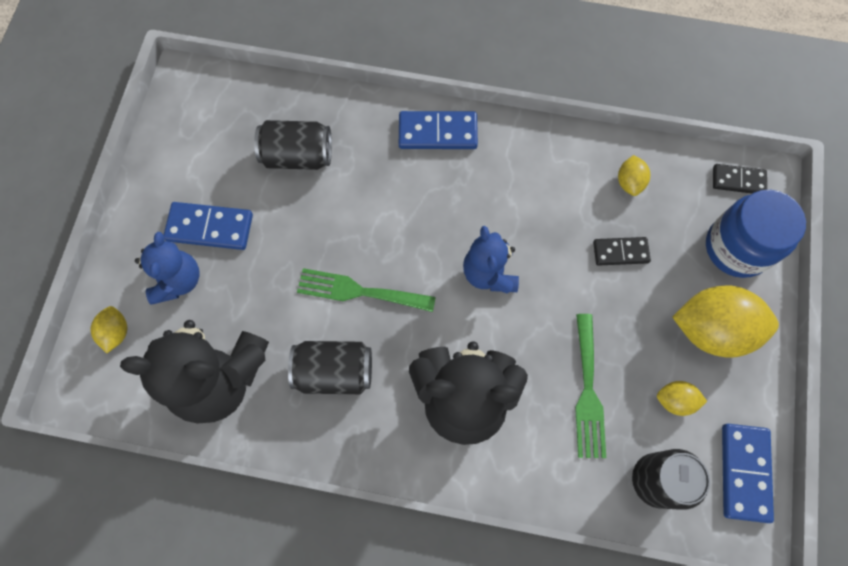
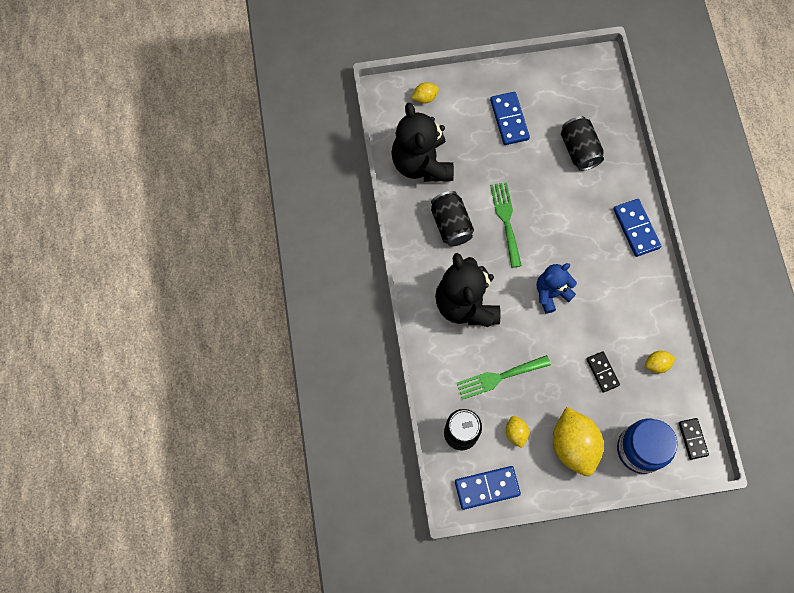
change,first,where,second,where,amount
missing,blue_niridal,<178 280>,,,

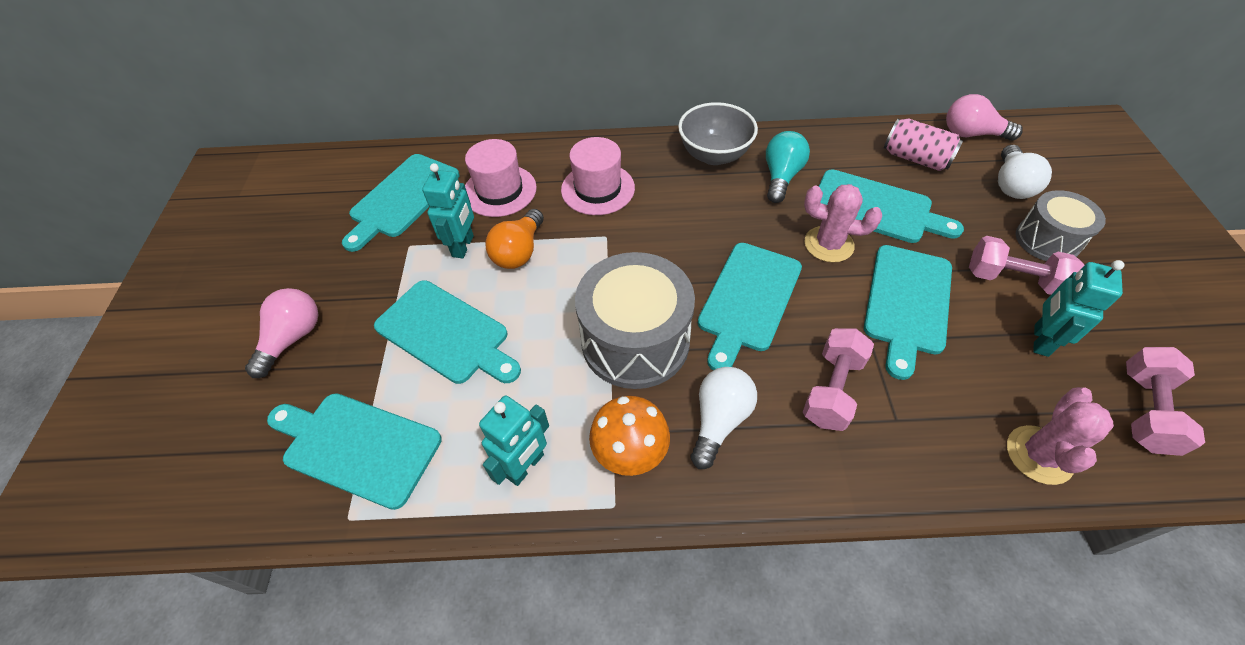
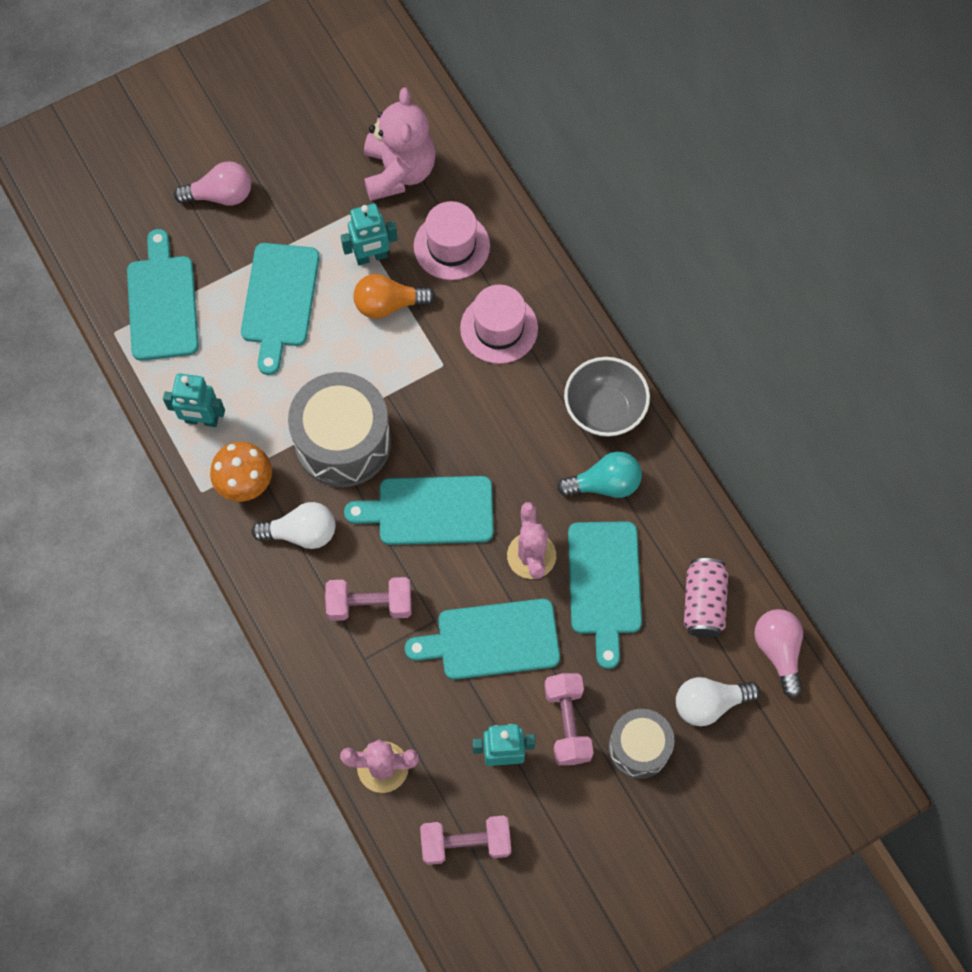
change,first,where,second,where,amount
exchanged,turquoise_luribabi,<402 198>,pink_niridal,<399 172>,

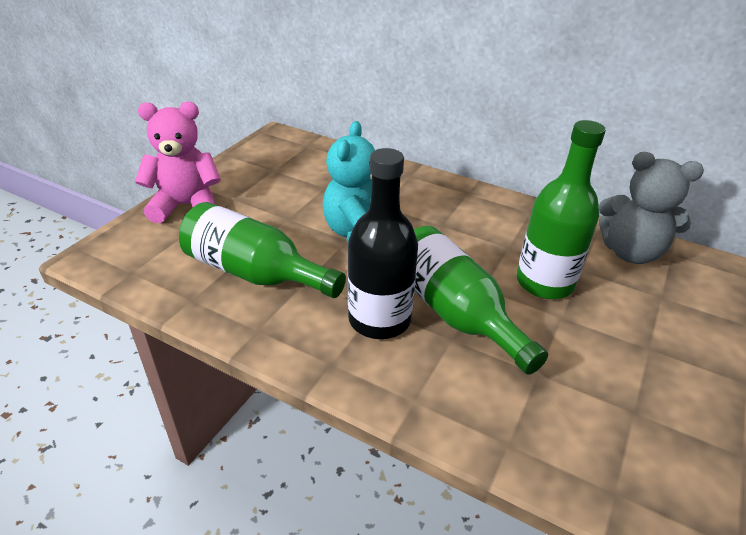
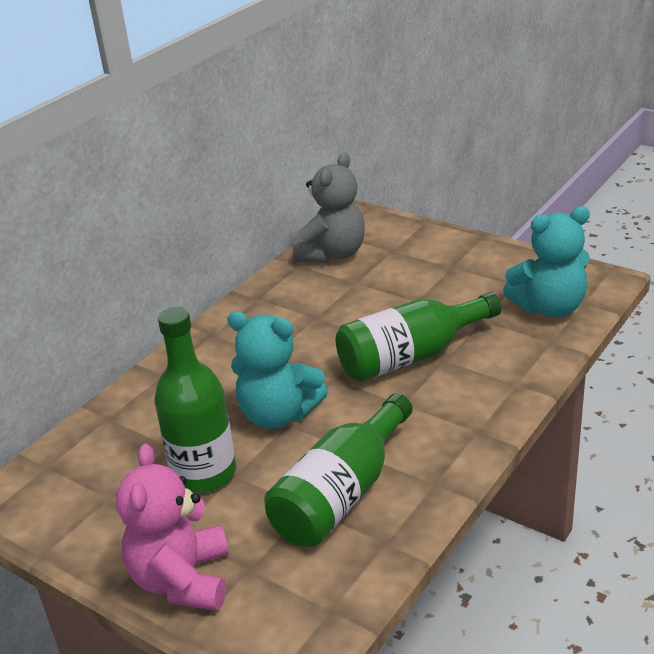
change,first,where,second,where,amount
missing,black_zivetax,<379 319>,,,
relocated,green_zivetax,<544 282>,,<204 473>,
appeared,,,turquoise_niridal,<549 308>,

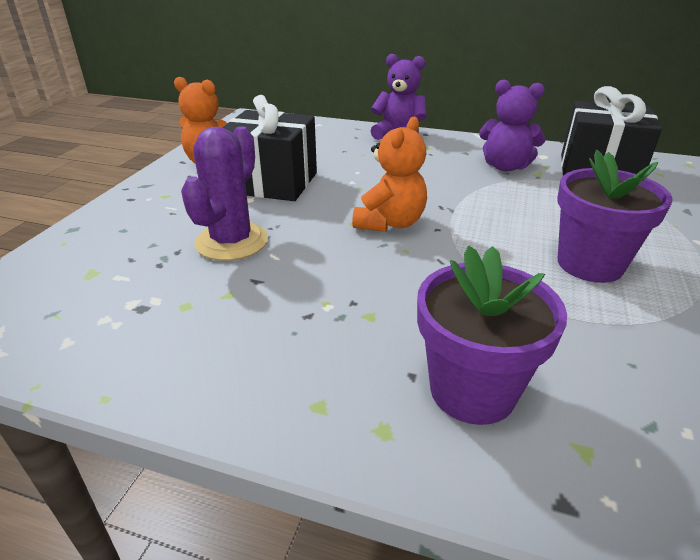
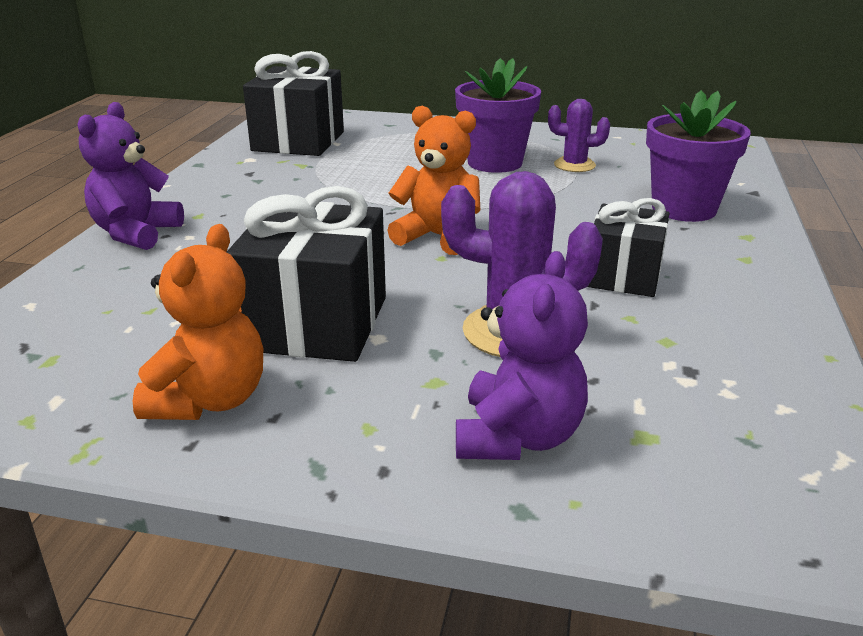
change,first,where,second,where,amount
relocated,purple_niridal,<505 167>,,<518 437>,
appeared,,,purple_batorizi,<574 165>,
appeared,,,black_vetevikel,<623 276>,

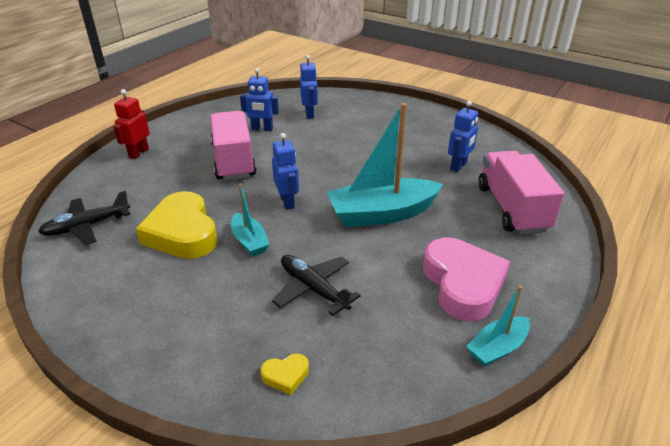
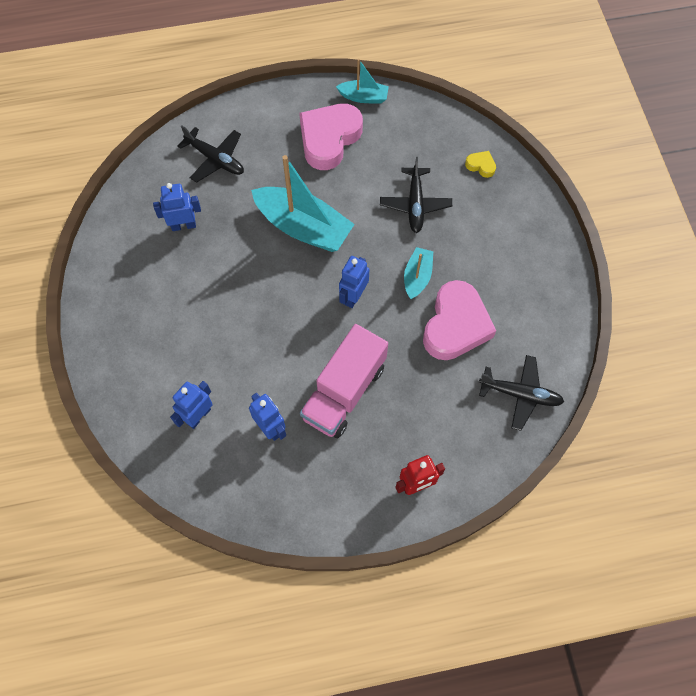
change,first,where,second,where,amount
colour,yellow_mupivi,<182 233>,pink_mupivi,<455 325>,
exchanged,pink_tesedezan,<511 208>,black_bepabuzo,<215 159>,

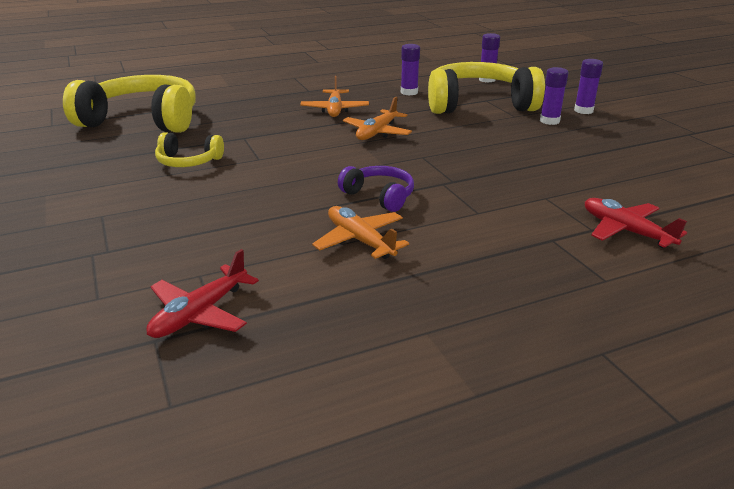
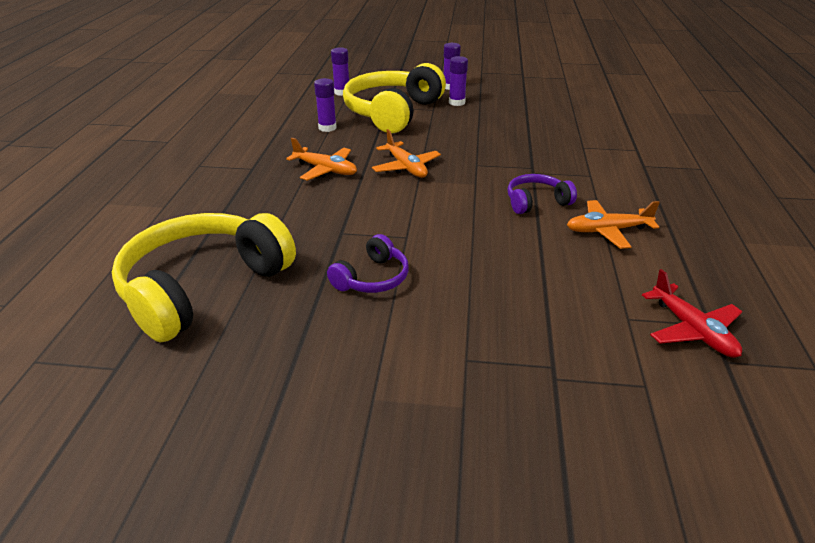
change,first,where,second,where,amount
colour,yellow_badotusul,<188 161>,purple_badotusul,<372 278>,
missing,red_bepabuzo,<625 231>,,,

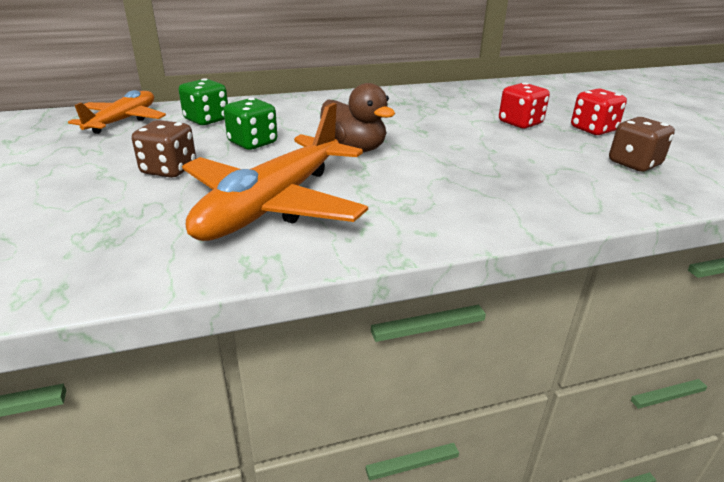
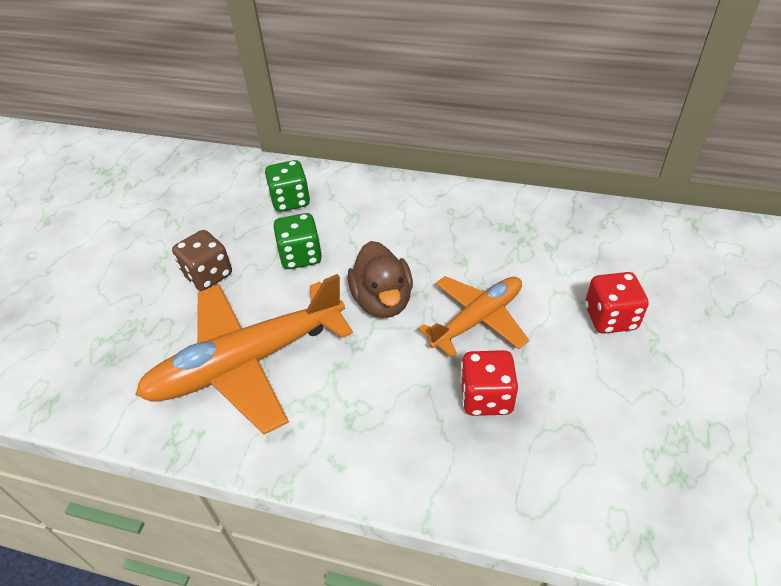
change,first,where,second,where,amount
relocated,orange_bepabuzo,<123 121>,,<477 319>,
relocated,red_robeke,<593 129>,,<486 397>,
missing,brown_robeke,<634 164>,,,

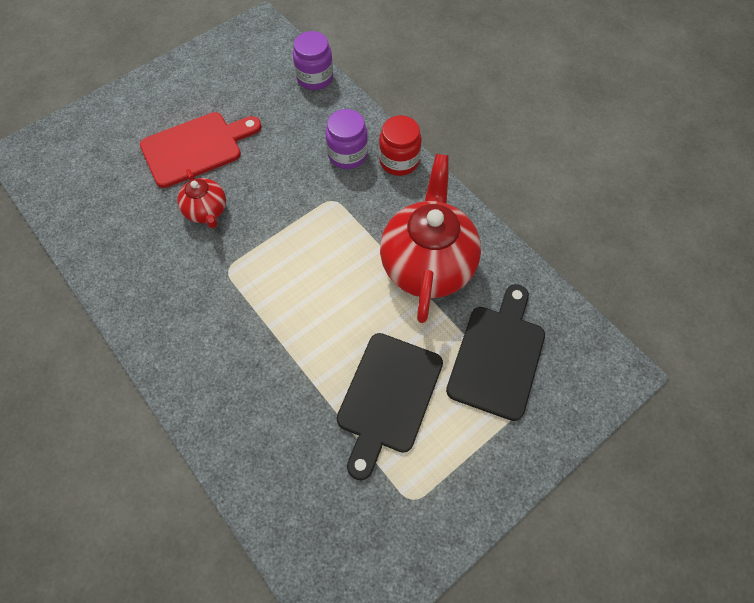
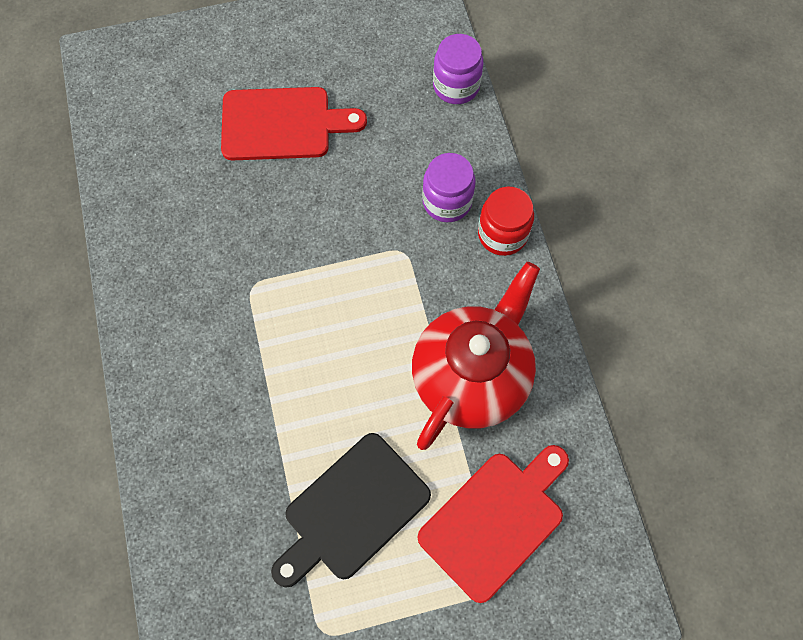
change,first,where,second,where,amount
missing,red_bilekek,<207 211>,,,
colour,black_luribabi,<497 356>,red_luribabi,<495 520>,

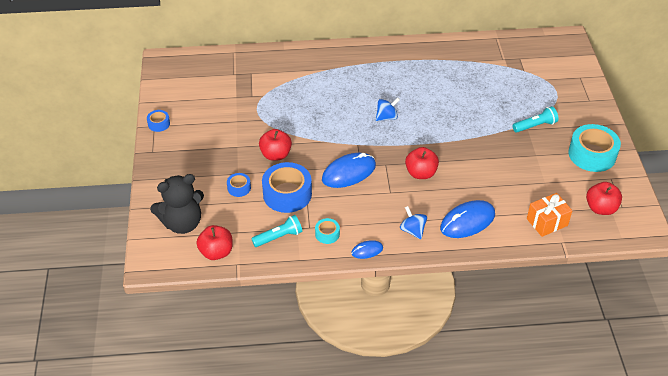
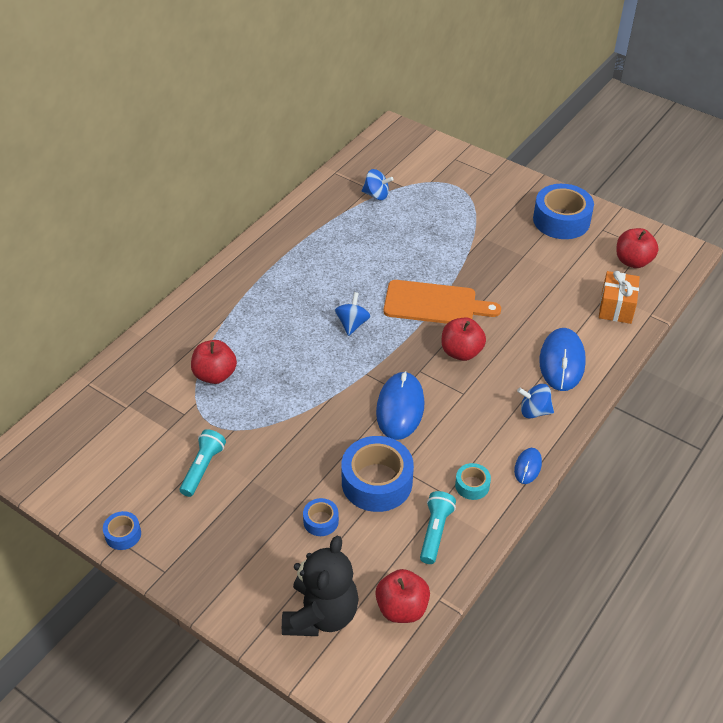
change,first,where,second,where,amount
relocated,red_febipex,<276 155>,,<215 375>,
relocated,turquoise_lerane,<535 126>,,<203 468>,
colour,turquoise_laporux,<592 154>,blue_laporux,<561 220>,
appeared,,,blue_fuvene,<376 195>,
appeared,,,orange_luribabi,<435 304>,

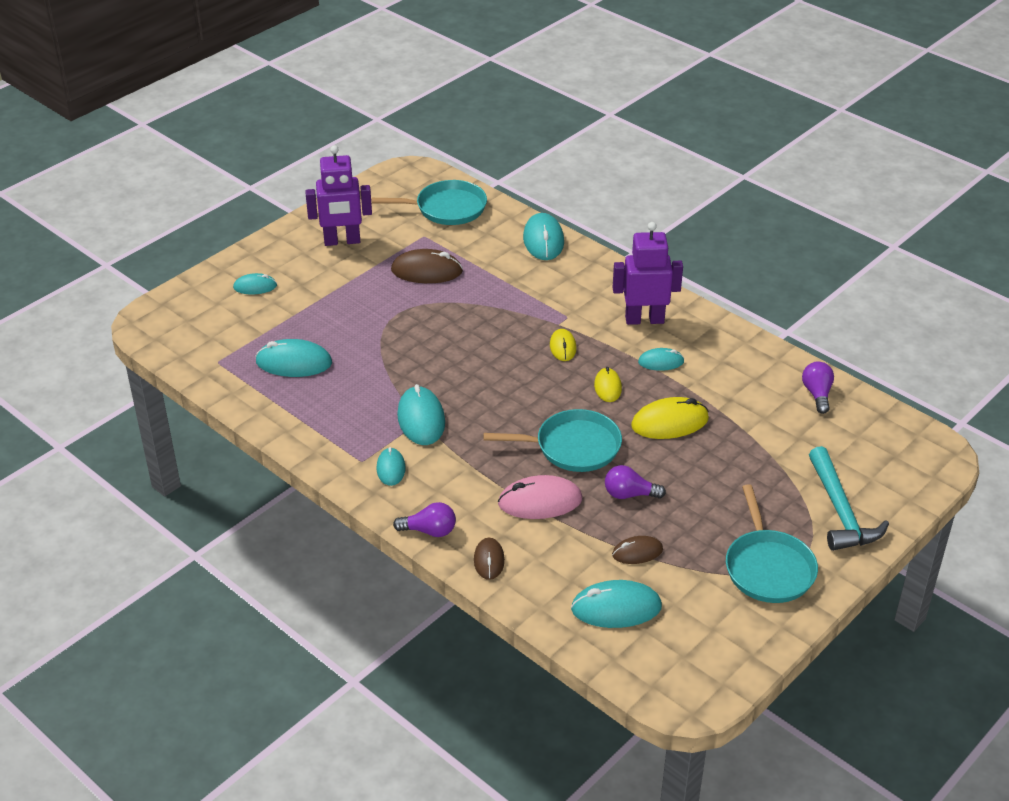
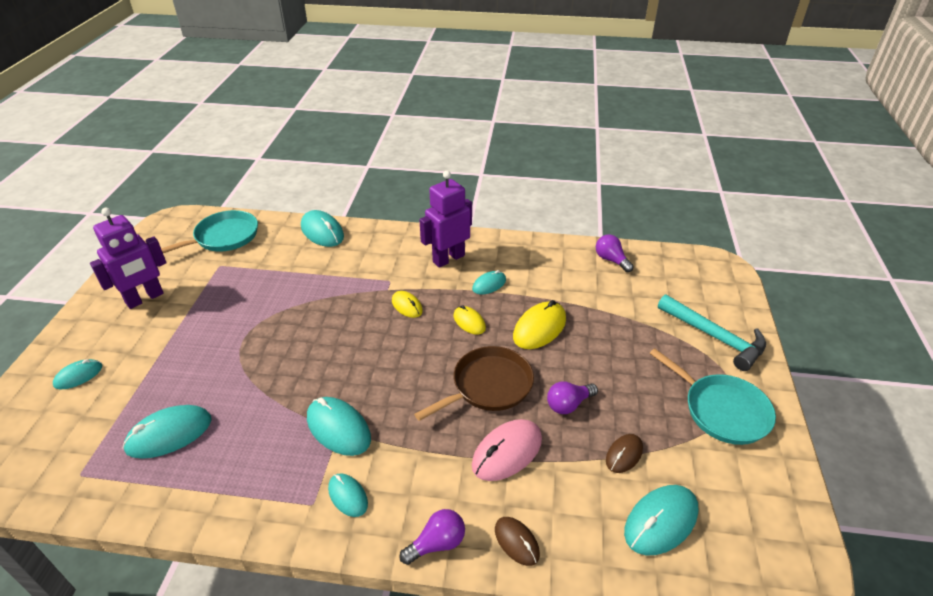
change,first,where,second,where,amount
missing,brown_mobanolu,<426 271>,,,
colour,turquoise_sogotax,<573 447>,brown_sogotax,<488 386>,

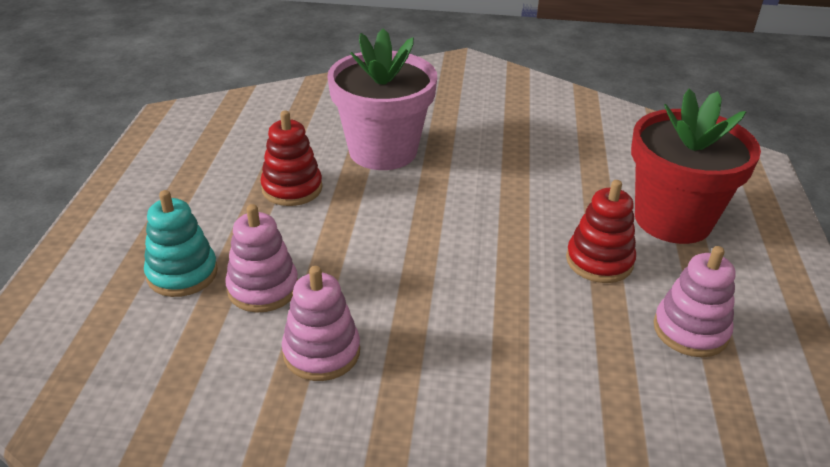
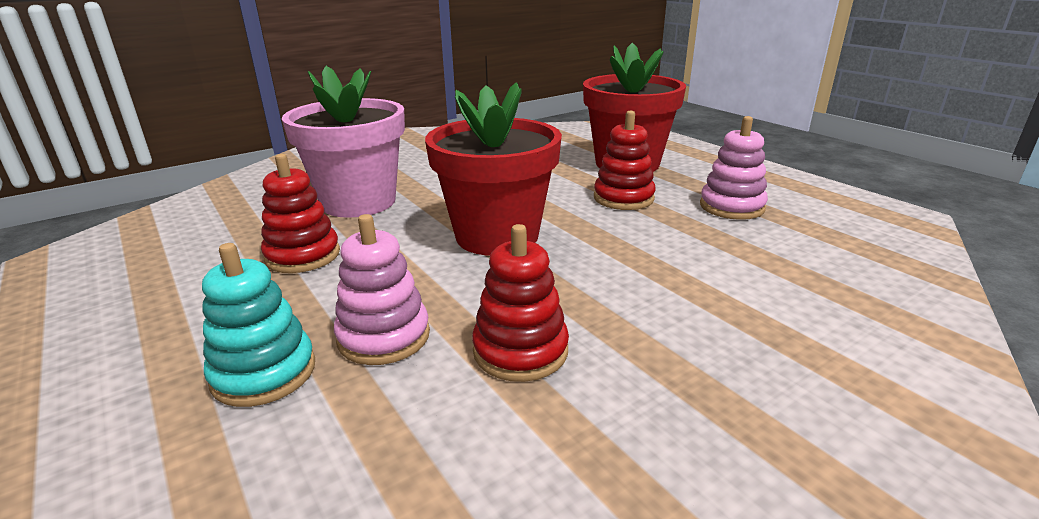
change,first,where,second,where,amount
colour,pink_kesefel,<321 352>,red_kesefel,<520 351>,
appeared,,,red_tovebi,<497 236>,

